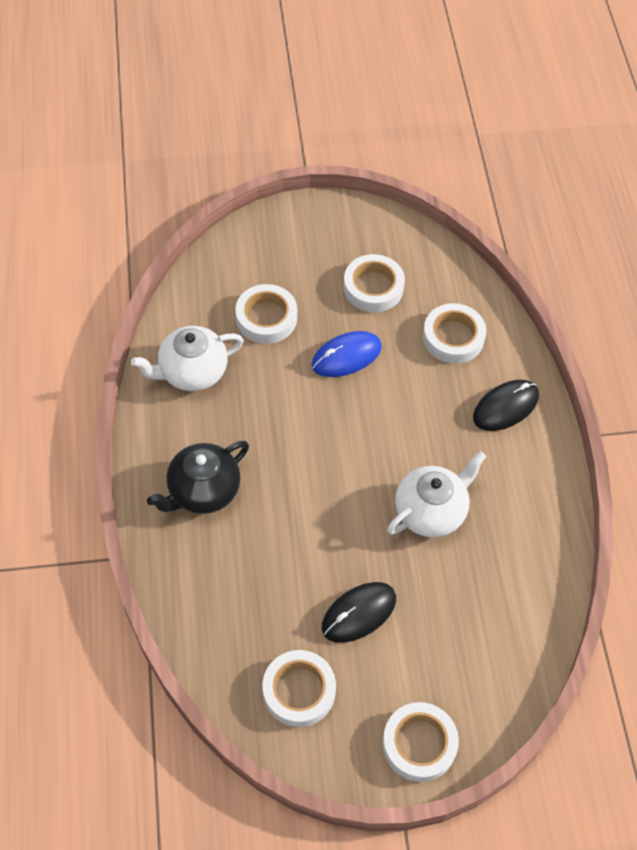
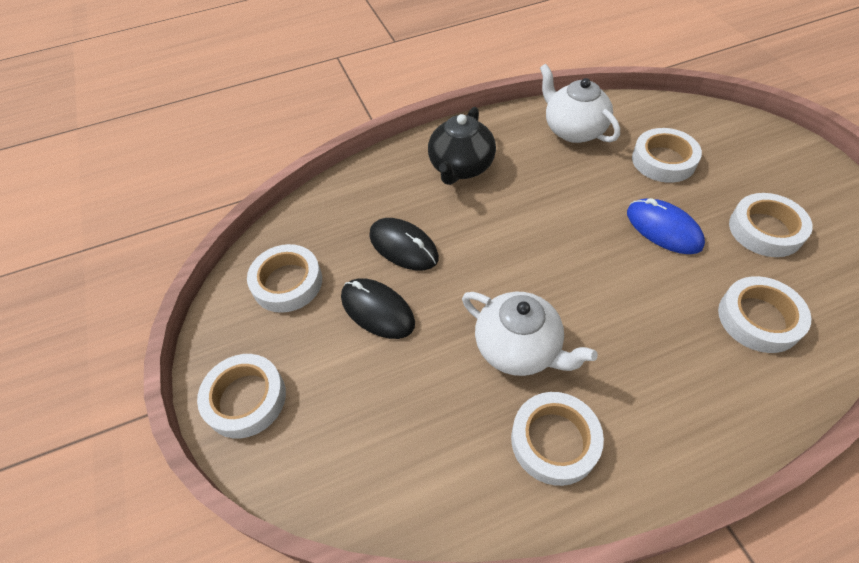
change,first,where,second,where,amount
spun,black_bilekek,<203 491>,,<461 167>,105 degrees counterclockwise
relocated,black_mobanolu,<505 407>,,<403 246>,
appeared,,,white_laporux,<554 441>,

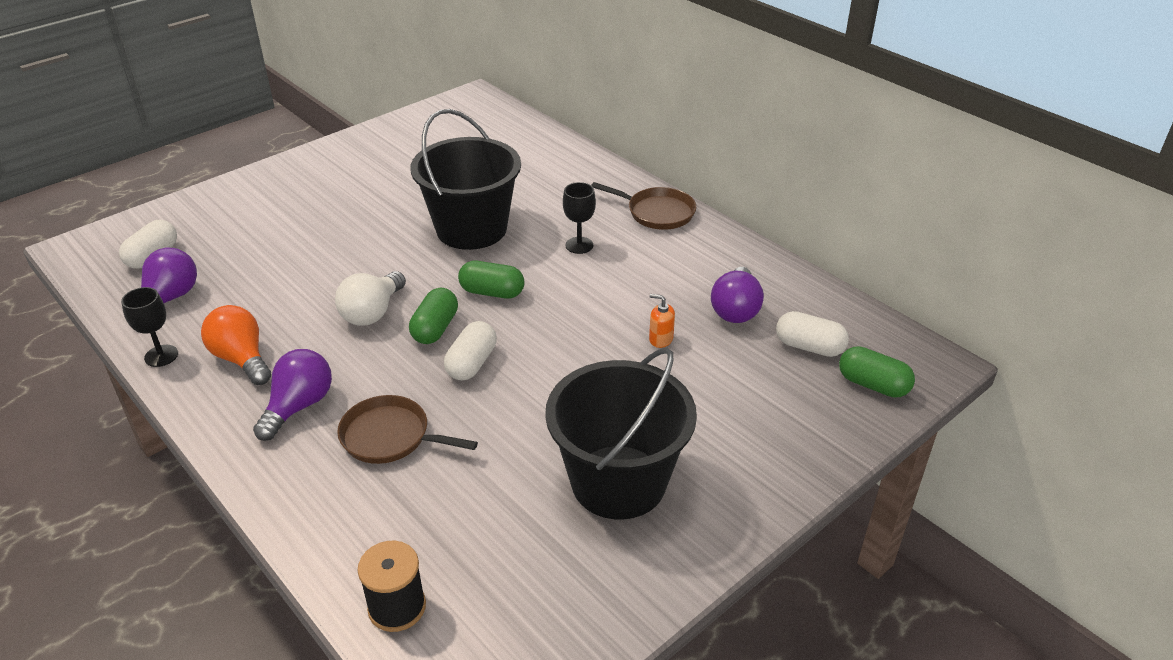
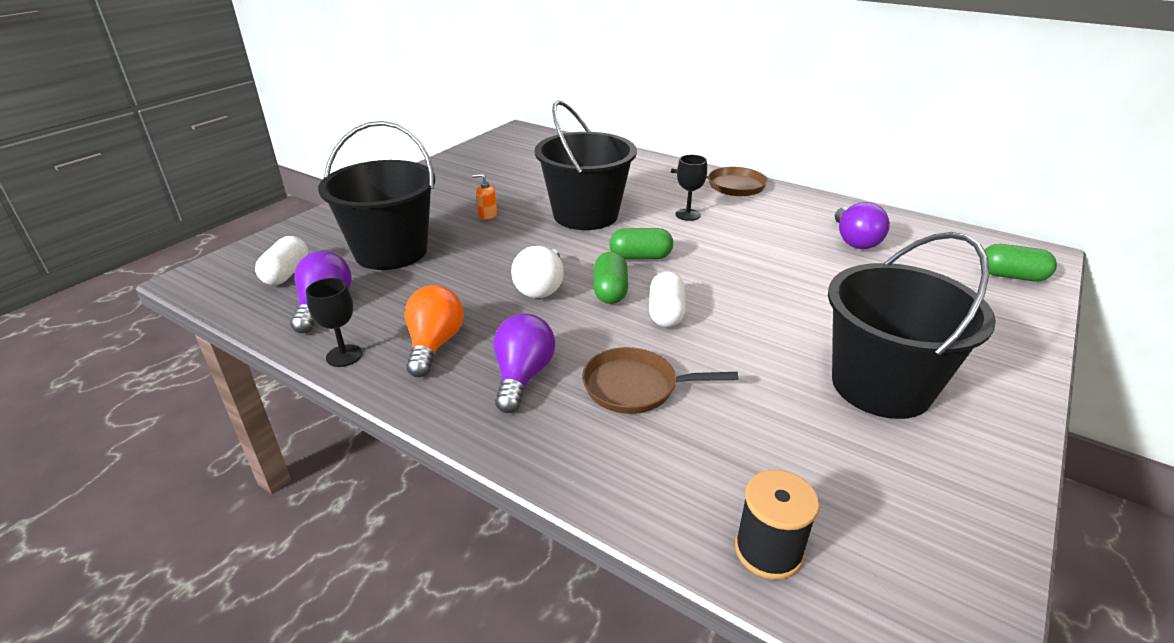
change,first,where,second,where,amount
spun,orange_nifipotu,<242 359>,,<434 345>,60 degrees clockwise
relocated,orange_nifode,<660 339>,,<487 215>,
missing,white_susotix,<809 347>,,,
appeared,,,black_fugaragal,<391 252>,

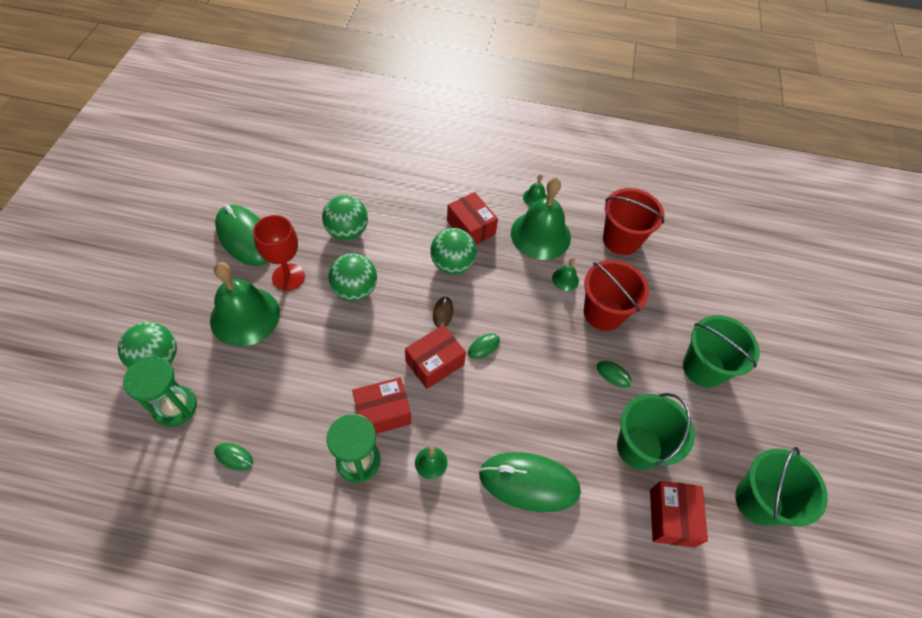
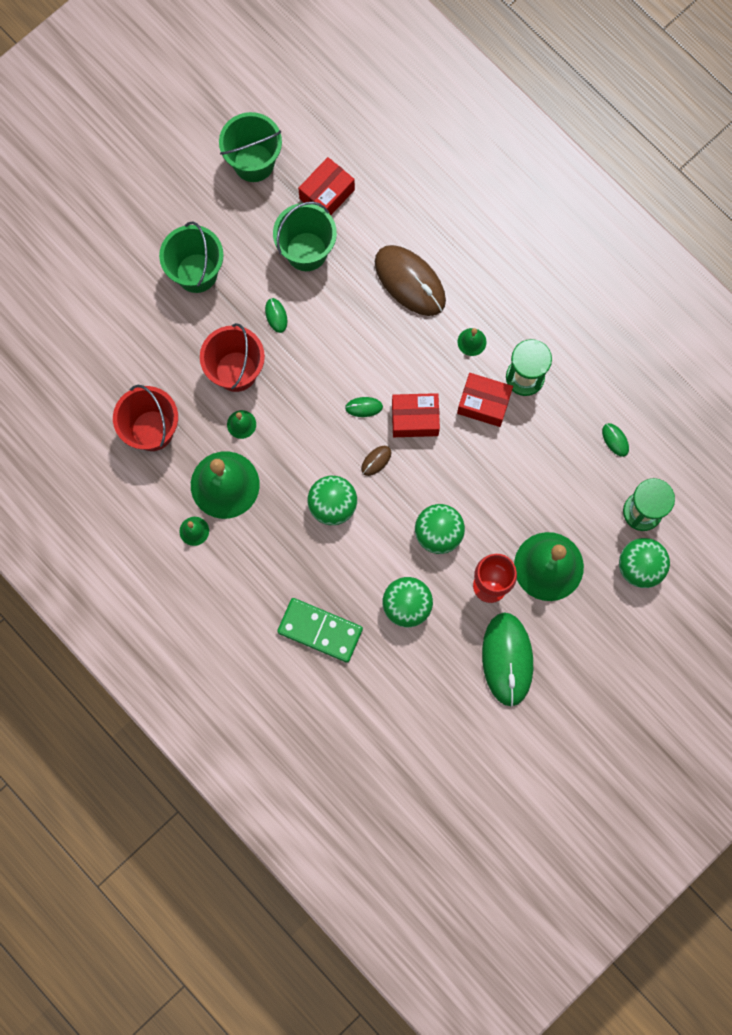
change,first,where,second,where,amount
missing,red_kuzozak,<471 227>,,,
colour,green_mobanolu,<529 482>,brown_mobanolu,<410 281>,
appeared,,,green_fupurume,<320 630>,

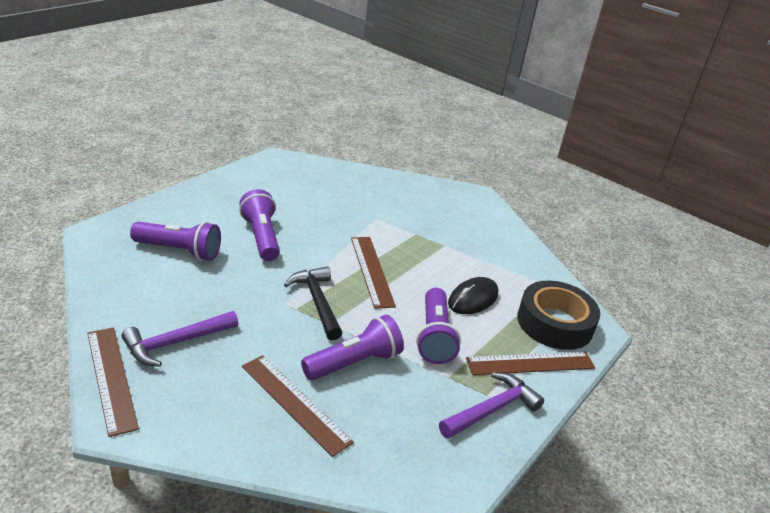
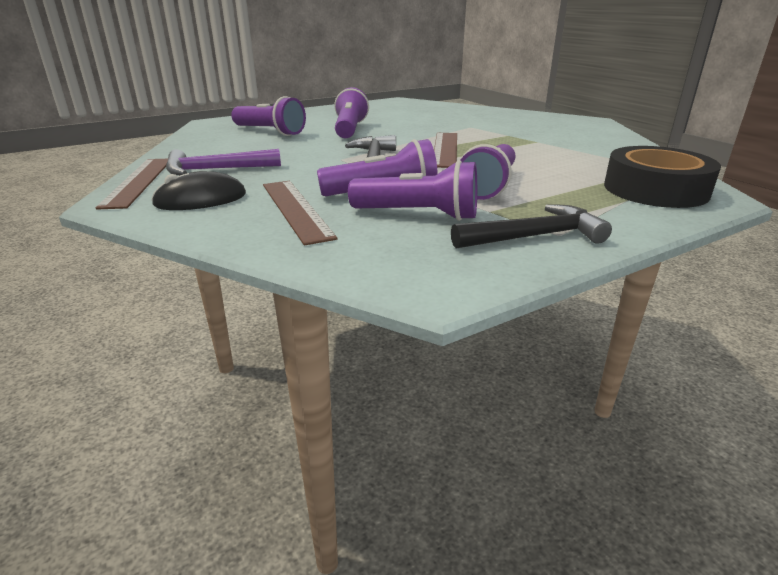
change,first,where,second,where,amount
colour,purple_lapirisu,<492 409>,black_lapirisu,<534 236>,
relocated,black_mobanolu,<473 299>,,<201 199>,
missing,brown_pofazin,<530 363>,,,
appeared,,,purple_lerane,<418 215>,

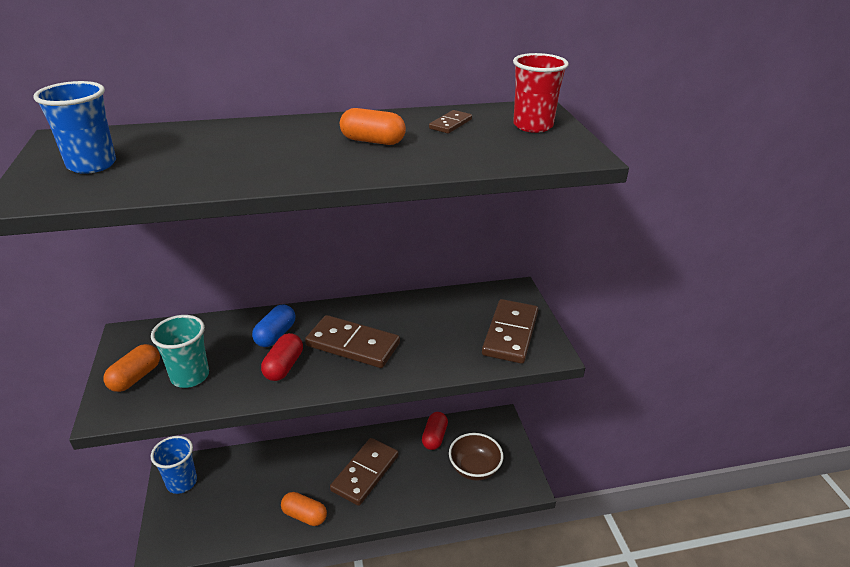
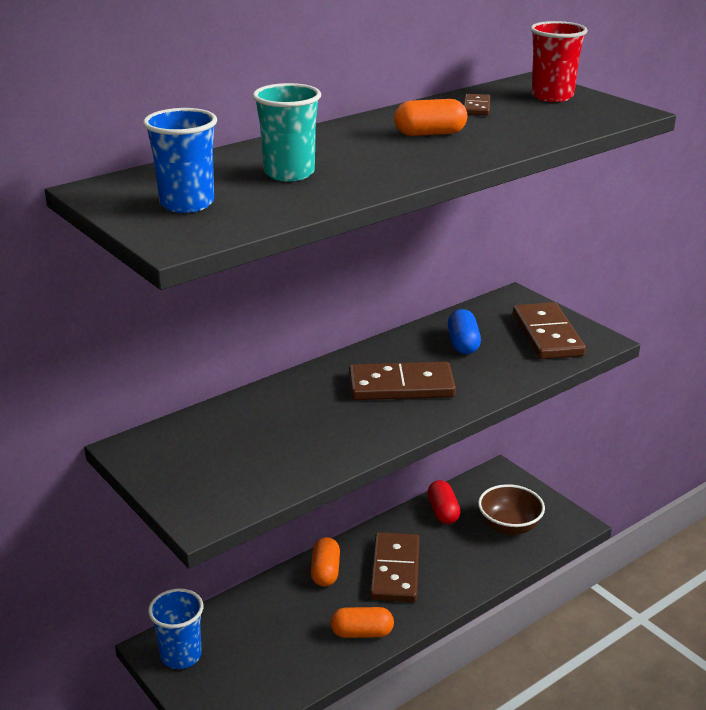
change,first,where,second,where,amount
relocated,orange_susotix,<135 377>,,<325 572>,
relocated,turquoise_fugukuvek,<190 376>,,<289 173>,
relocated,blue_susotix,<275 335>,,<463 344>,
missing,red_susotix,<284 366>,,,

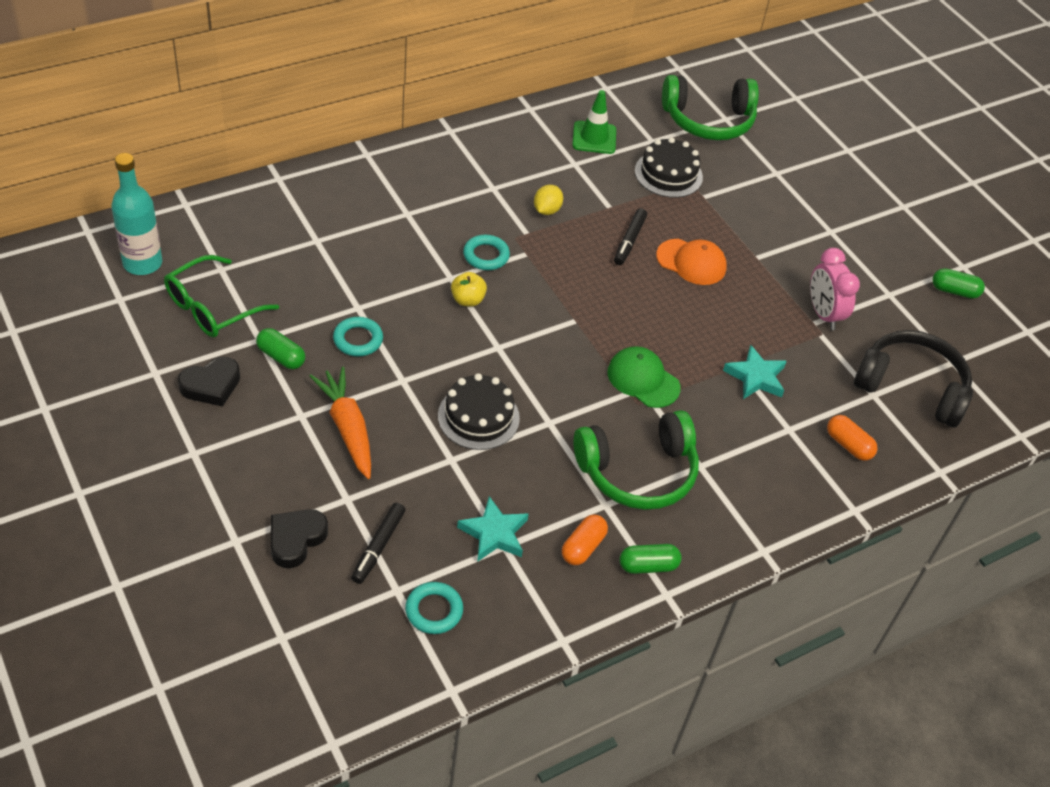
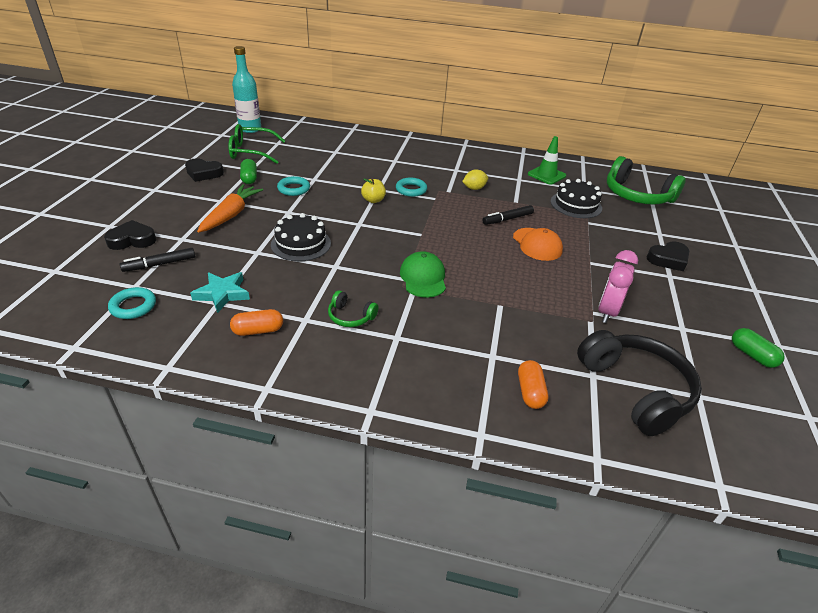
change,first,where,second,where,amount
size,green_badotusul,<638 472>,,<350 316>,x0.47
missing,green_susotix,<648 566>,,,
missing,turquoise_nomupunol,<756 377>,,,
appeared,,,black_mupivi,<668 259>,

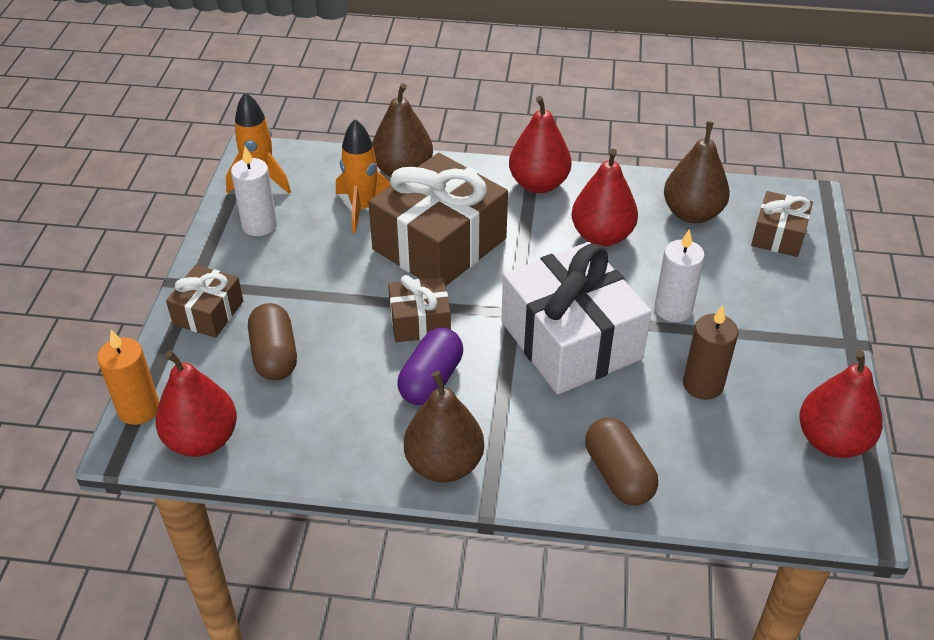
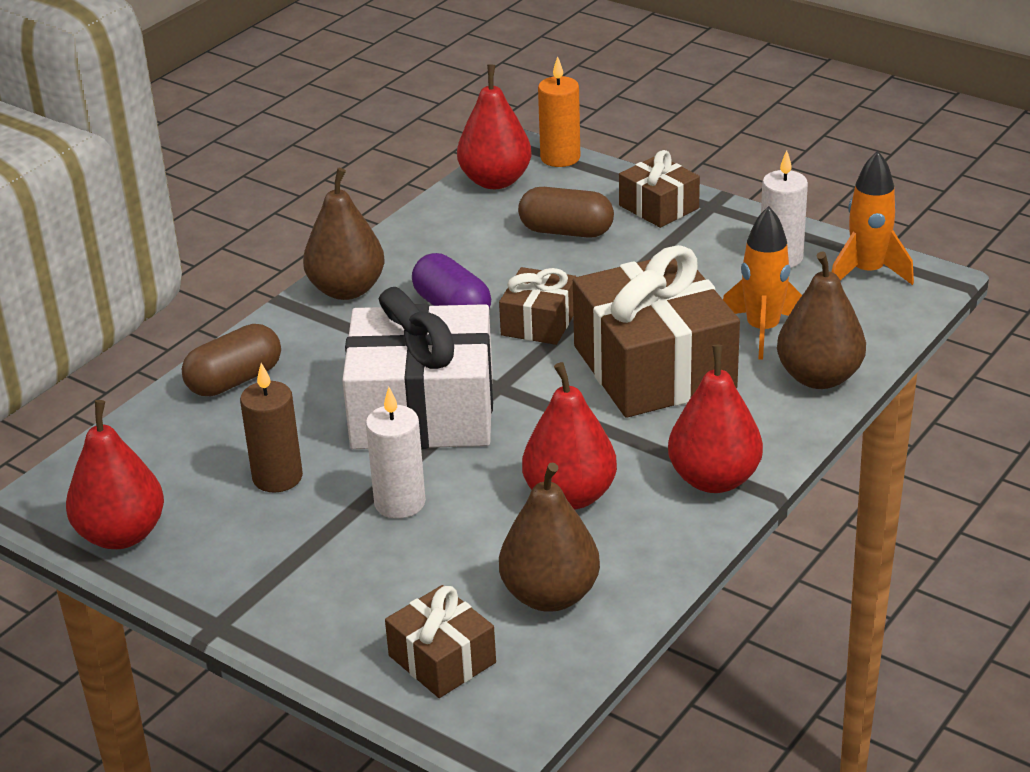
change,first,where,second,where,amount
spun,brown_susotix,<618 474>,,<234 380>,45 degrees counterclockwise

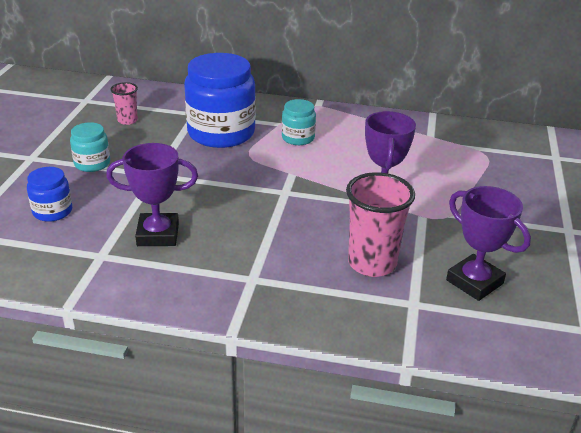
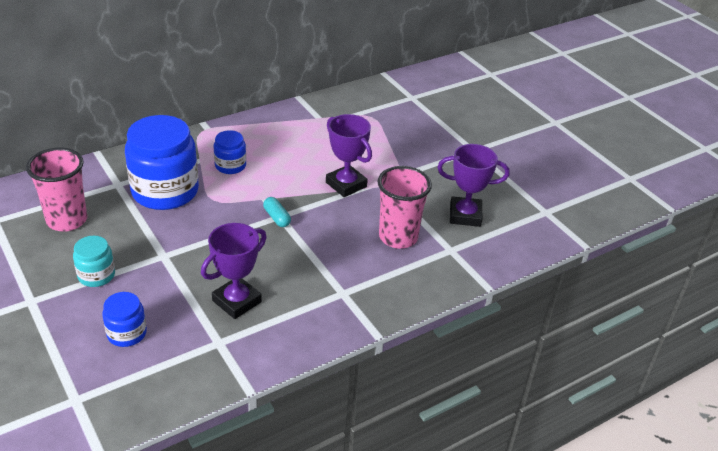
change,first,where,second,where,amount
size,pink_fugukuvek,<127 120>,,<67 220>,x1.88
colour,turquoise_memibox,<298 138>,blue_memibox,<230 166>,
appeared,,,turquoise_susotix,<277 217>,

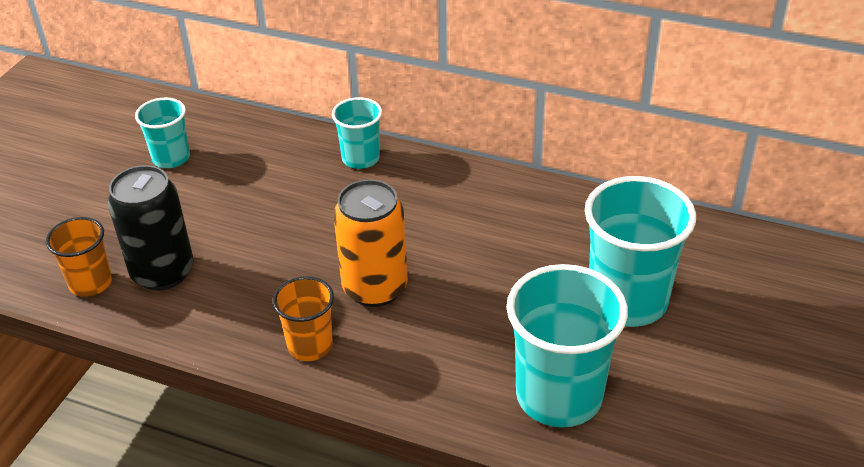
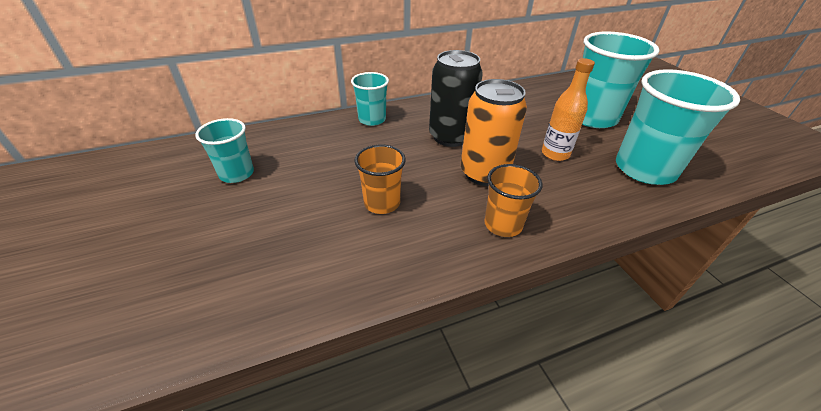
change,first,where,second,where,amount
relocated,orange_fugukuvek,<91 283>,,<382 203>,
relocated,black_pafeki,<163 272>,,<450 137>,
appeared,,,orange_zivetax,<555 154>,

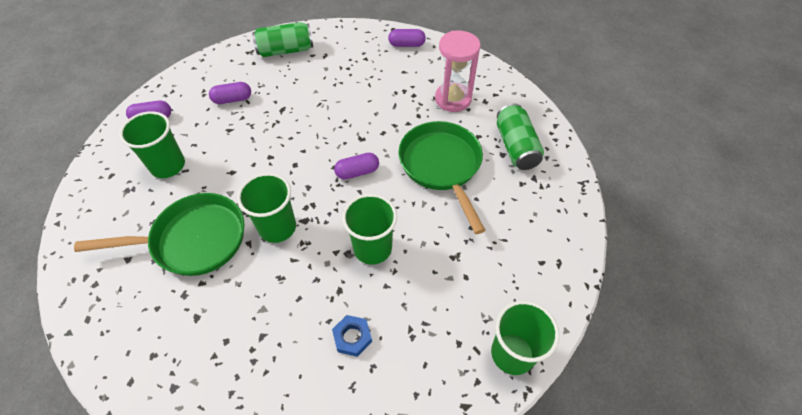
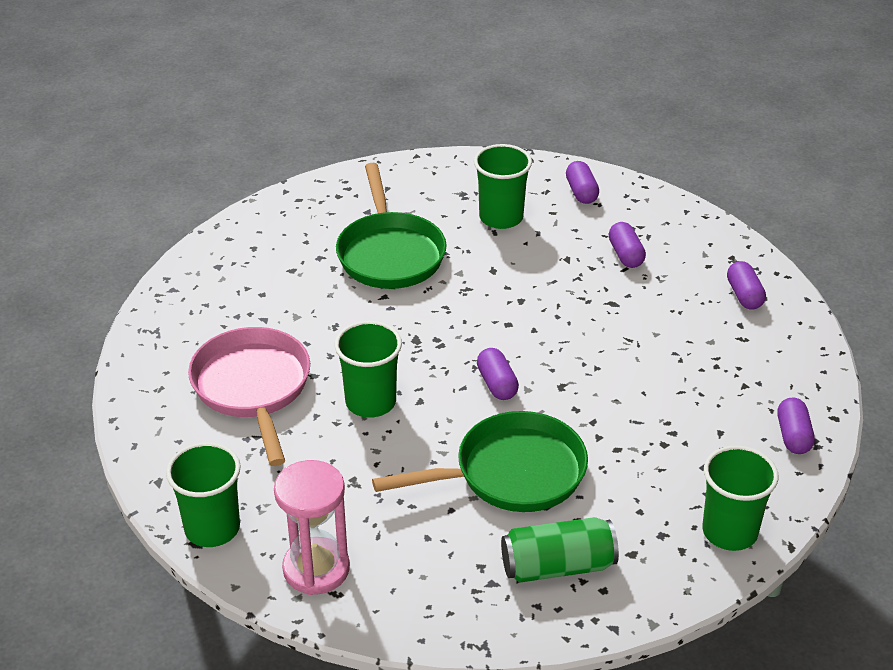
change,first,where,second,where,amount
relocated,green_fugukuvek,<277 227>,,<729 532>,
exchanged,green_pafeki,<285 50>,purple_susotix,<744 295>,
exchanged,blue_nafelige,<352 337>,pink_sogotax,<253 388>,
relocated,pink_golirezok,<453 99>,,<316 569>,

